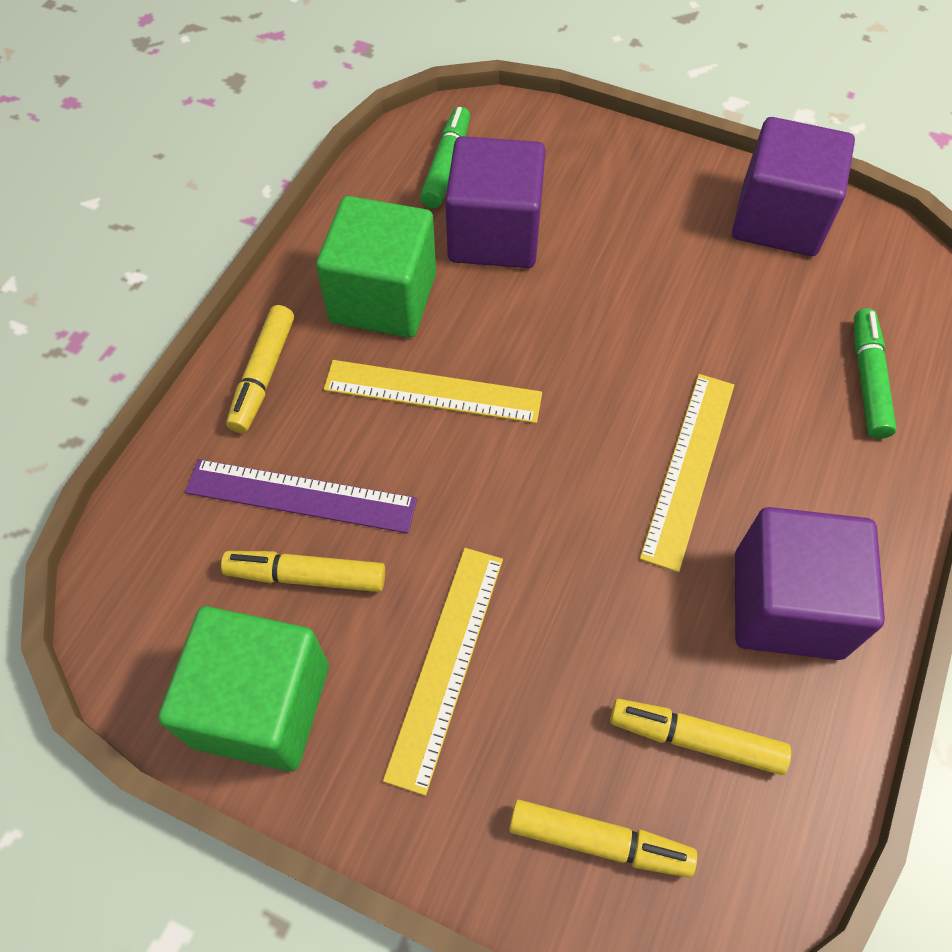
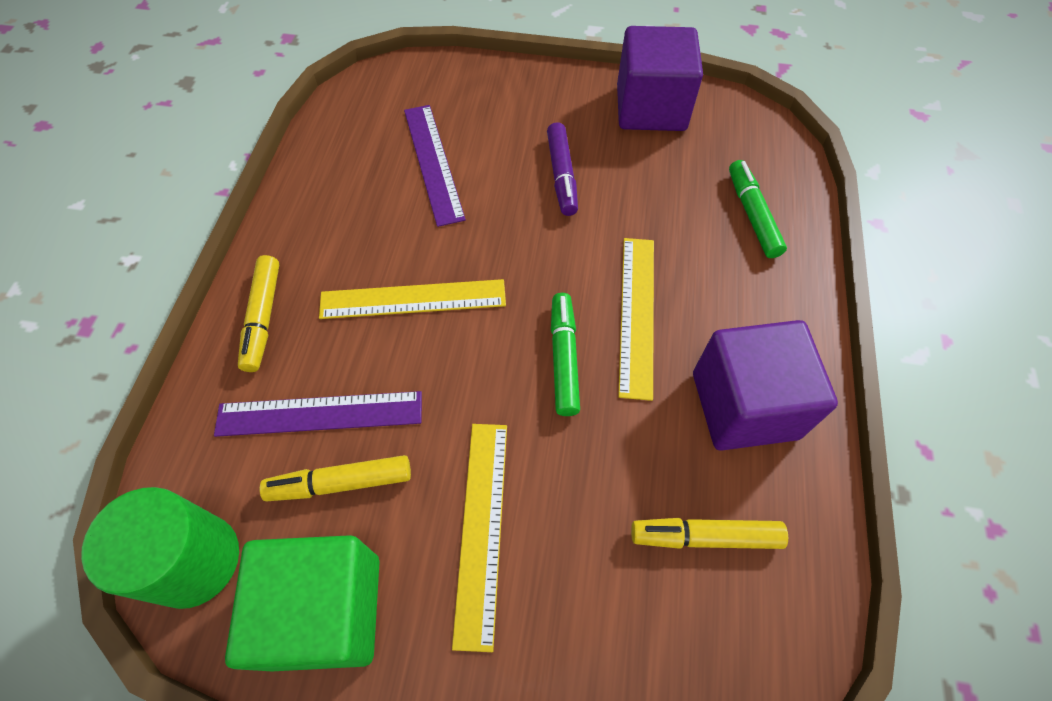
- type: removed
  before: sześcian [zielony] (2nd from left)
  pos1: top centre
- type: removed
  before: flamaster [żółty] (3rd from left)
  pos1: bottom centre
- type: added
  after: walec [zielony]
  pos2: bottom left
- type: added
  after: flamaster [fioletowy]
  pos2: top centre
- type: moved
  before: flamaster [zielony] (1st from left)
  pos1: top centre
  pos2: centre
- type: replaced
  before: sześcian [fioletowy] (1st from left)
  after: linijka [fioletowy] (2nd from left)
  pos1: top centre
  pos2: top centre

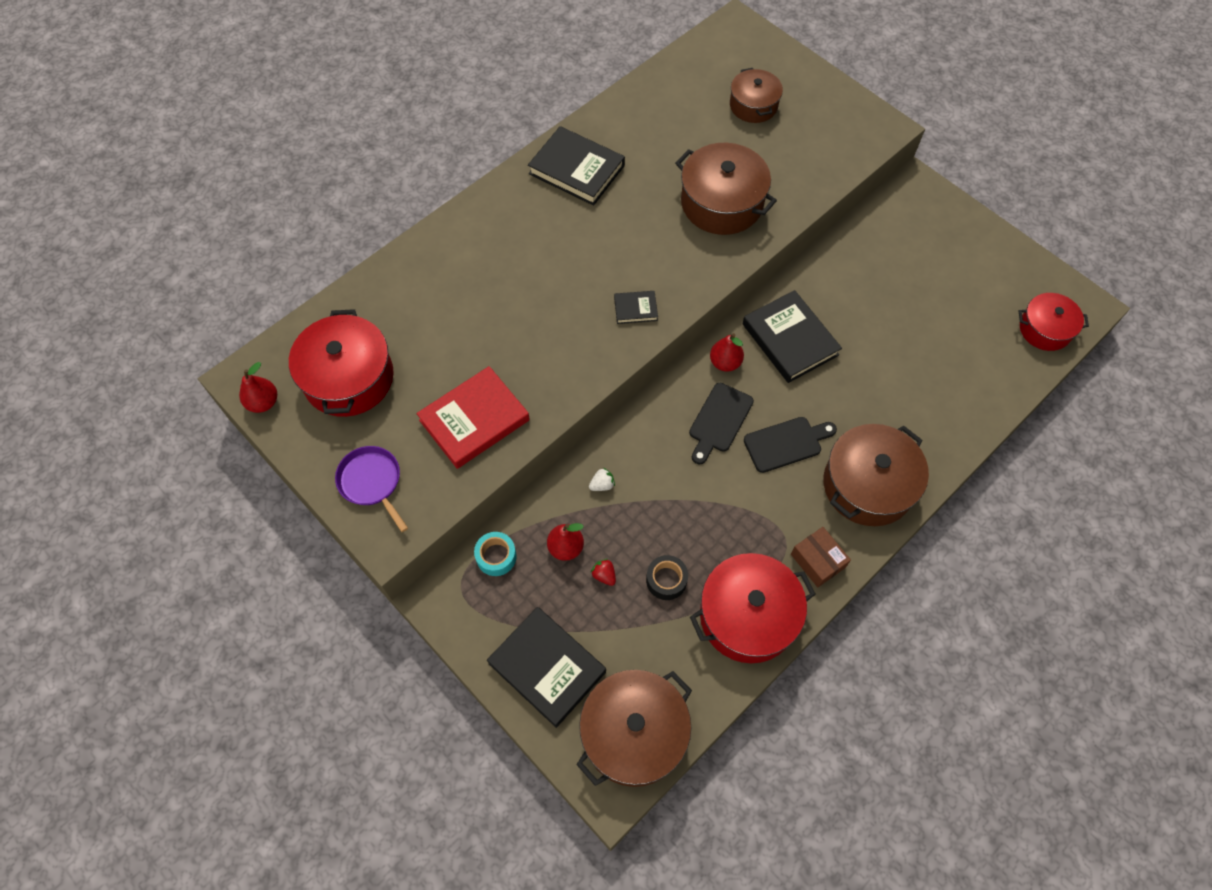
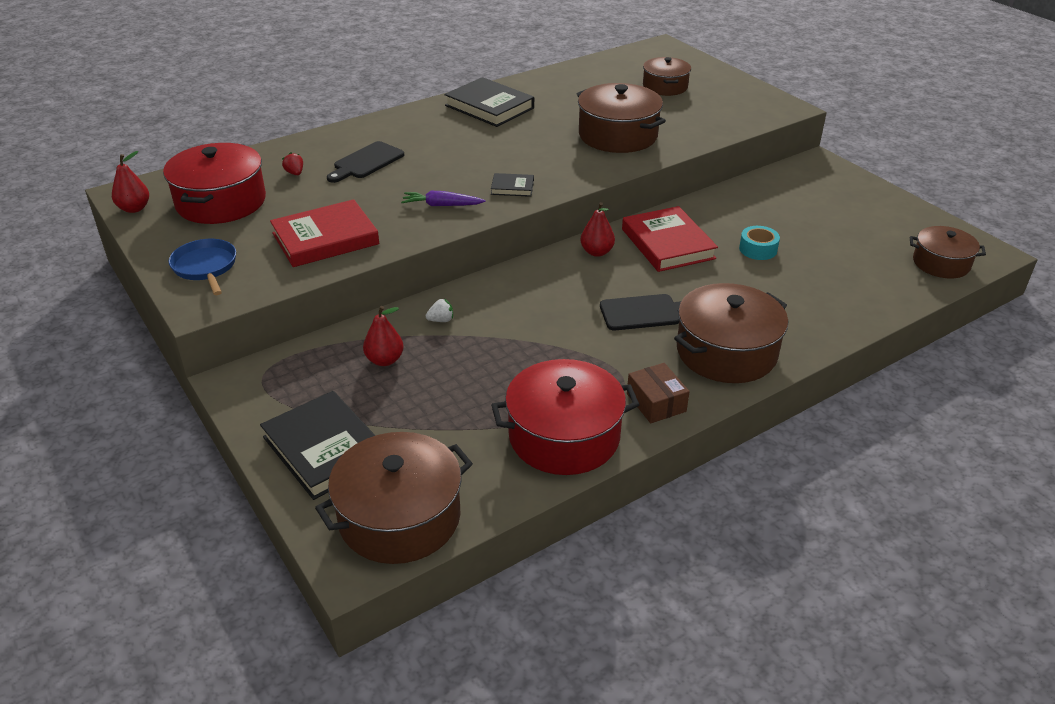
- type: removed
  before: taśma klejąca [czarny]
  pos1: centre
- type: added
  after: marchewka [fioletowy]
  pos2: top centre
- type: moved
  before: taśma klejąca [turkusowy]
  pos1: centre
  pos2: middle right
- type: moved
  before: truskawka [czerwony]
  pos1: centre
  pos2: top left
- type: moved
  before: deska do krojenia [czarny] (1st from left)
  pos1: centre
  pos2: top centre
- type: recoloured
  before: patelnia [fioletowy]
  after: patelnia [niebieski]
  pos1: middle left
  pos2: middle left
- type: recoloured
  before: książka [czarny] (4th from left)
  after: książka [czerwony] (2nd from left)
  pos1: centre
  pos2: centre
- type: recoloured
  before: garnek [czerwony] (3rd from left)
  after: garnek [brązowy] (5th from left)
  pos1: middle right
  pos2: middle right

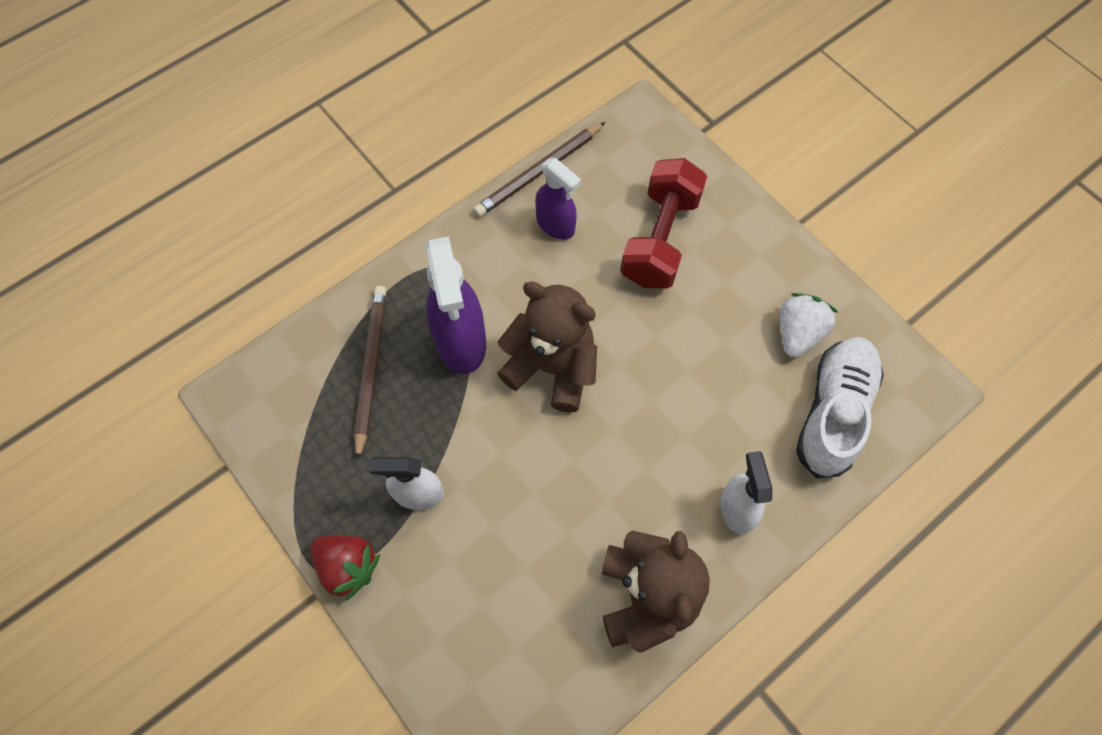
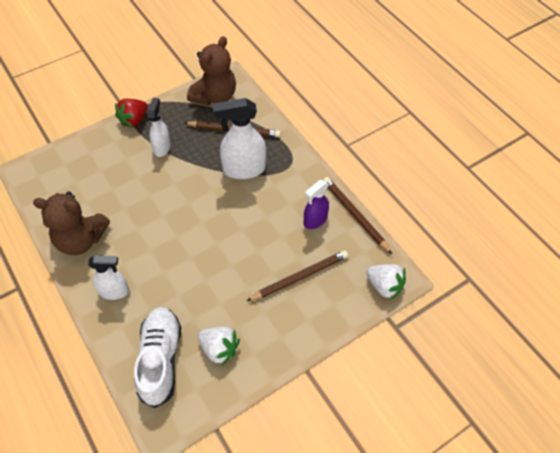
- type: added
  after: truskawka [biały] (2nd from left)
  pos2: middle right
- type: moved
  before: miś [brązowy] (1st from left in the first image)
  after: miś [brązowy] (2nd from left)
  pos1: centre
  pos2: top centre
- type: replaced
  before: hantel [czerwony]
  after: ołówek [brązowy] (2nd from left)
  pos1: top centre
  pos2: centre
- type: recoloured
  before: spryskiwacz [fioletowy] (1st from left)
  after: spryskiwacz [biały] (3rd from left)
  pos1: centre
  pos2: top centre
- type: turned
  before: but [biały]
  pos1: middle right
  pos2: bottom left
  turn: -120

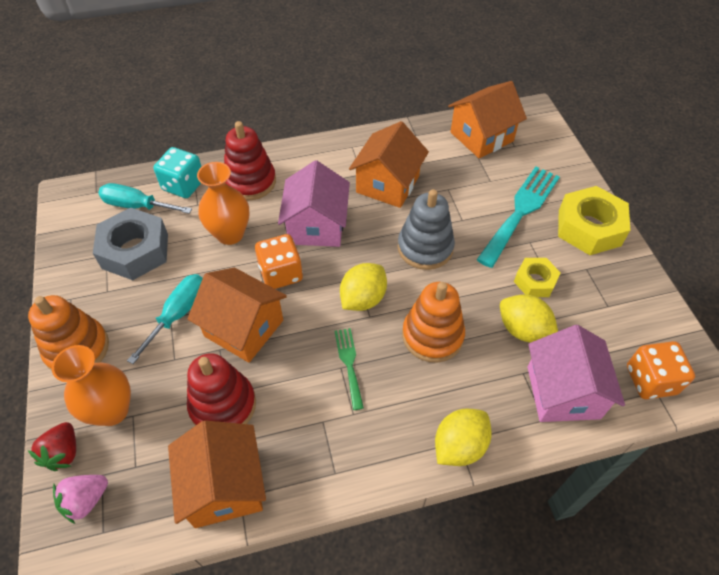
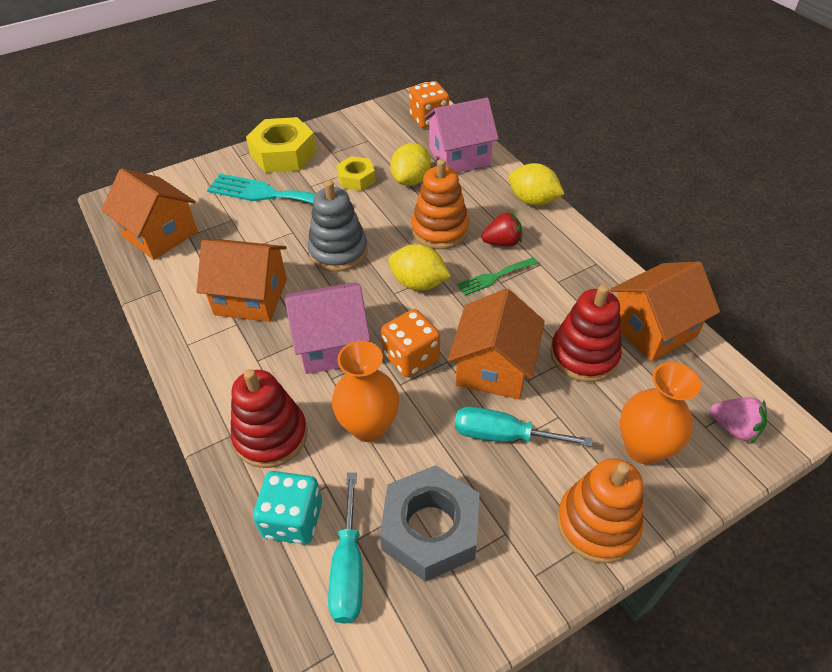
- type: moved
  before: truskawka [czerwony]
  pos1: bottom left
  pos2: centre

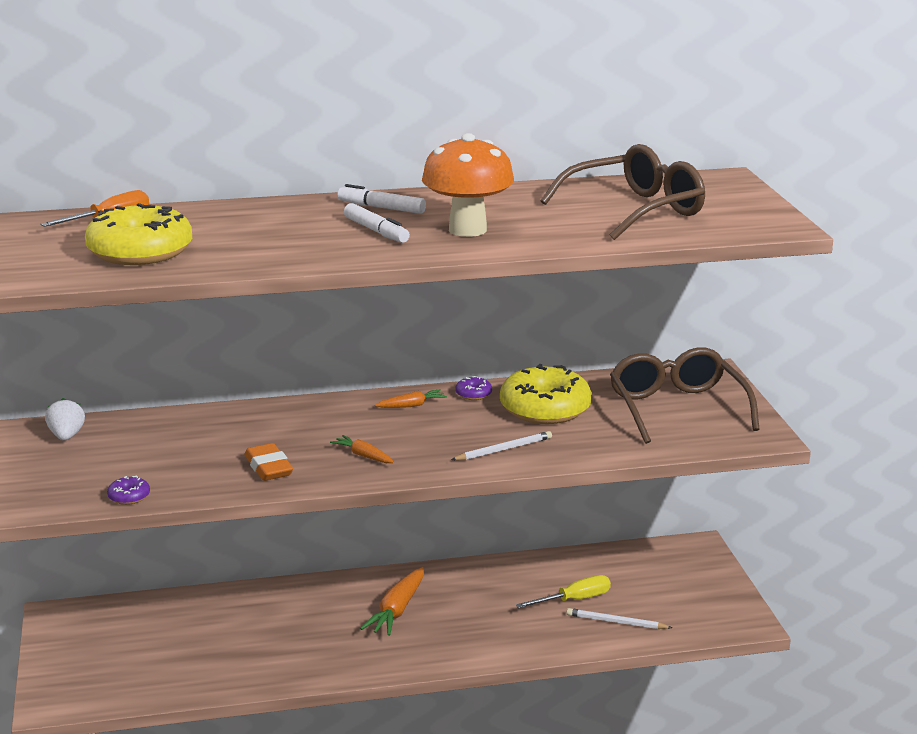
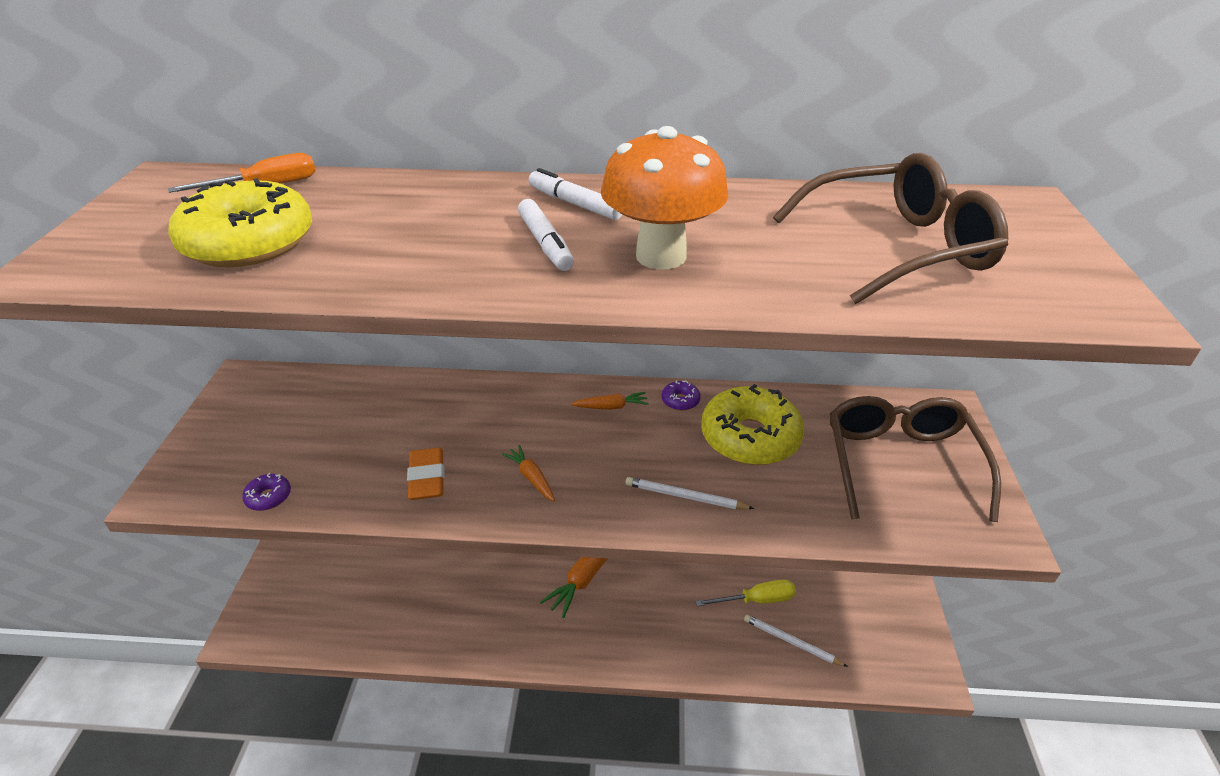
- type: removed
  before: truskawka [biały]
  pos1: middle left
- type: turned
  before: ołówek [biały] (1st from left)
  pos1: centre
  pos2: centre
  turn: -150

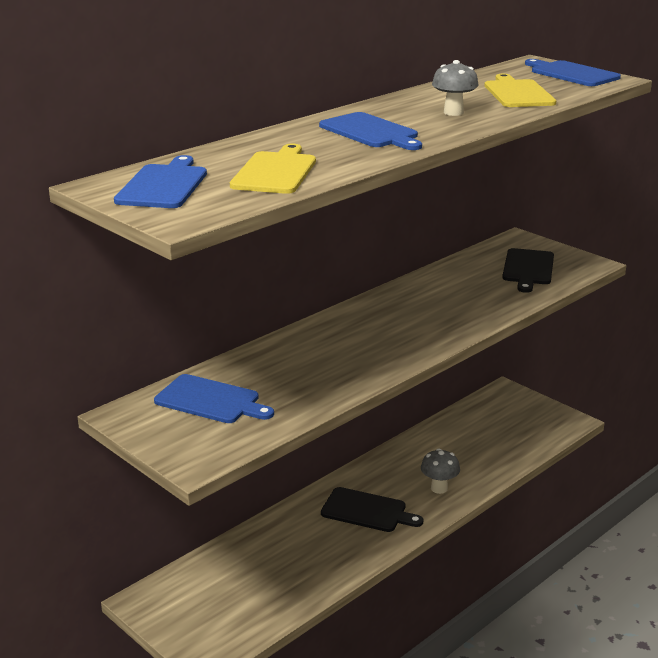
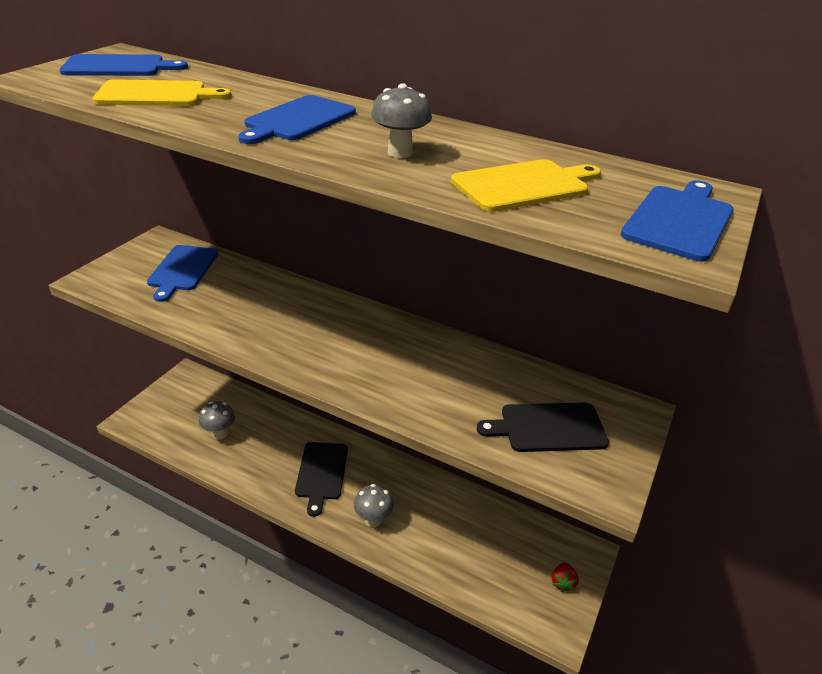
- type: added
  after: grzyb [szary] (1st from left)
  pos2: middle left
- type: added
  after: truskawka [czerwony]
  pos2: bottom right

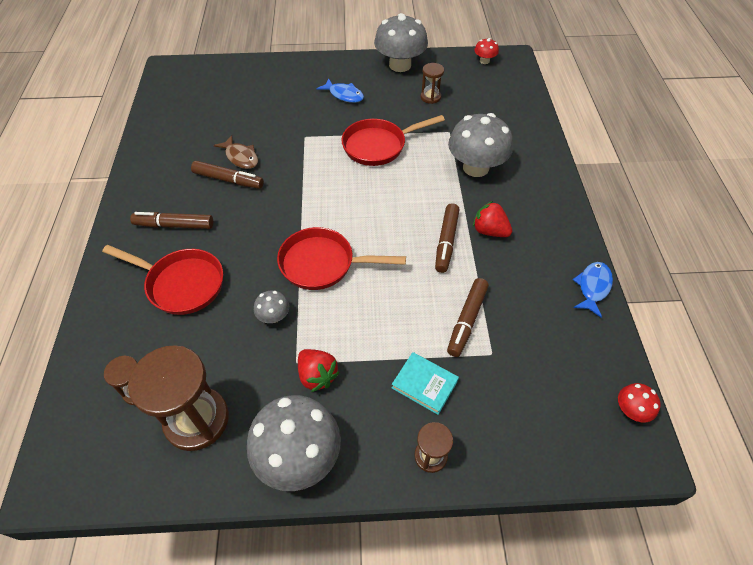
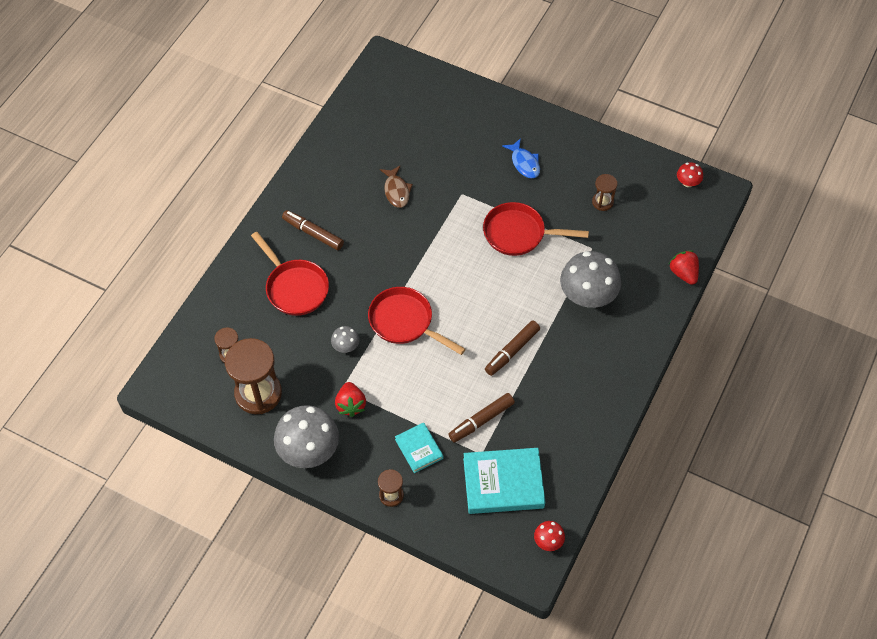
- type: removed
  before: flamaster [brązowy] (2nd from left)
  pos1: top left
- type: removed
  before: grzyb [szary] (3rd from left)
  pos1: top centre
- type: removed
  before: ryba [niebieski] (2nd from left)
  pos1: middle right
- type: added
  after: książka [turkusowy] (2nd from left)
  pos2: bottom centre
- type: moved
  before: truskawka [czerwony] (2nd from left)
  pos1: centre
  pos2: middle right

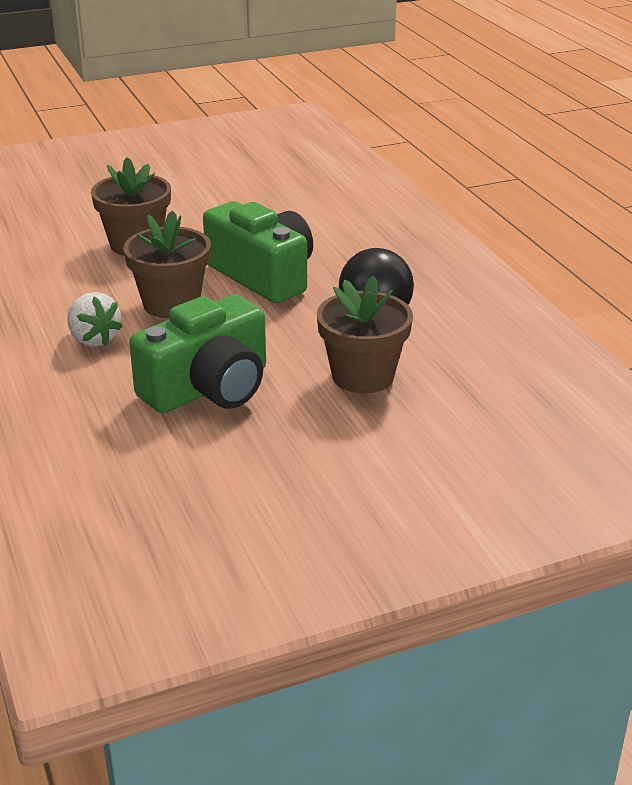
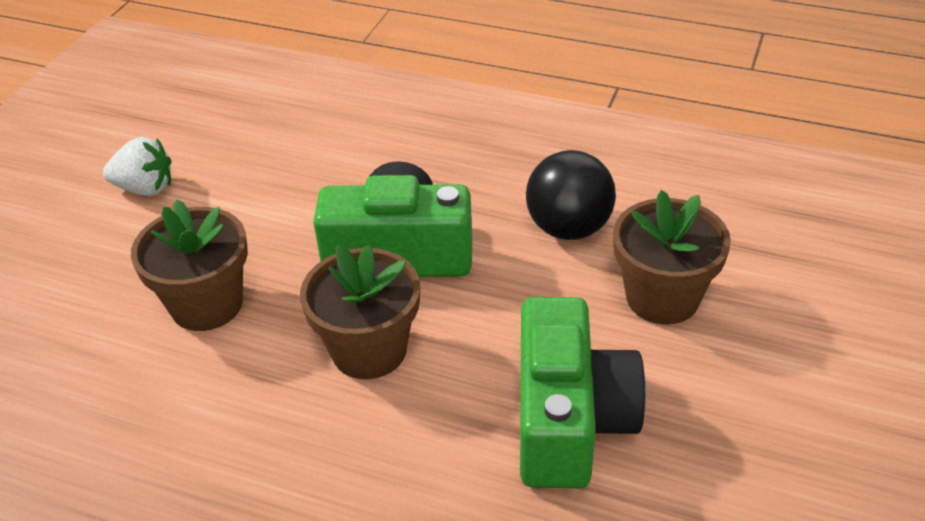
- type: moved
  before: truskawka [biały]
  pos1: middle left
  pos2: top left

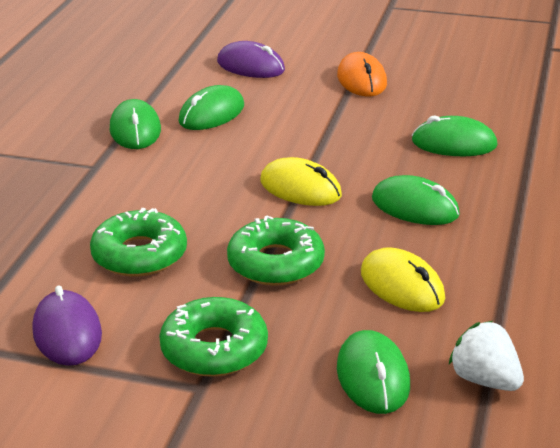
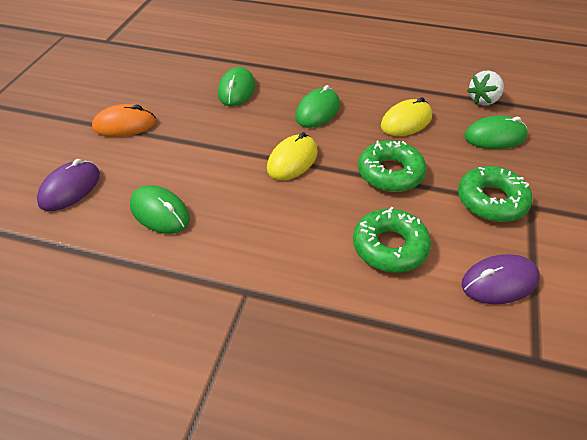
- type: removed
  before: myszka [zielony] (1st from left)
  pos1: top left

